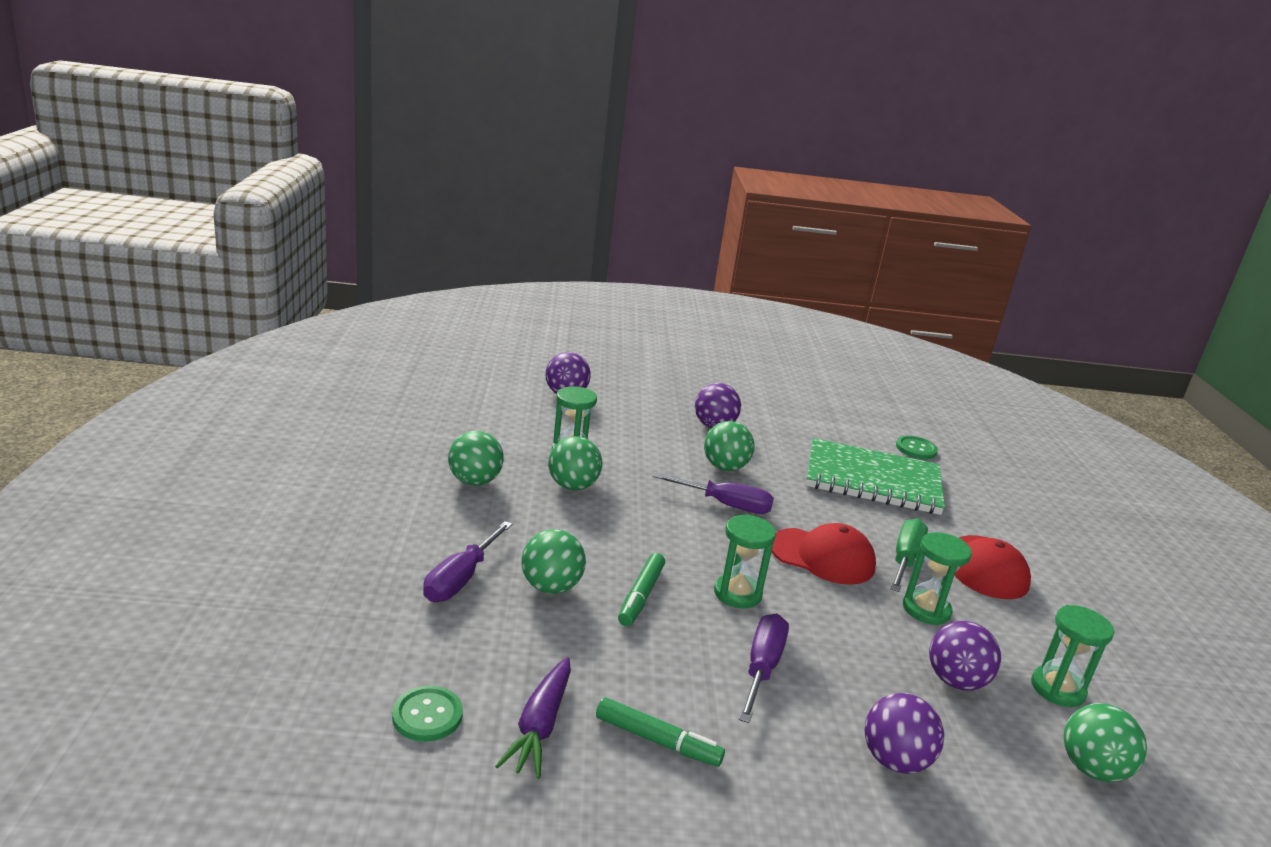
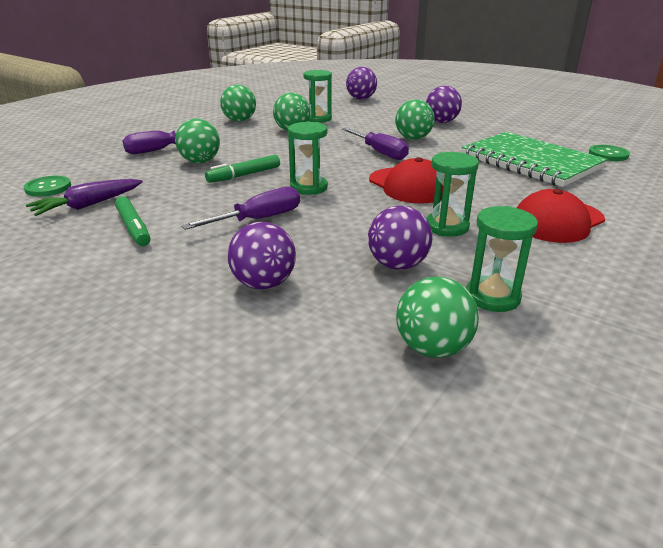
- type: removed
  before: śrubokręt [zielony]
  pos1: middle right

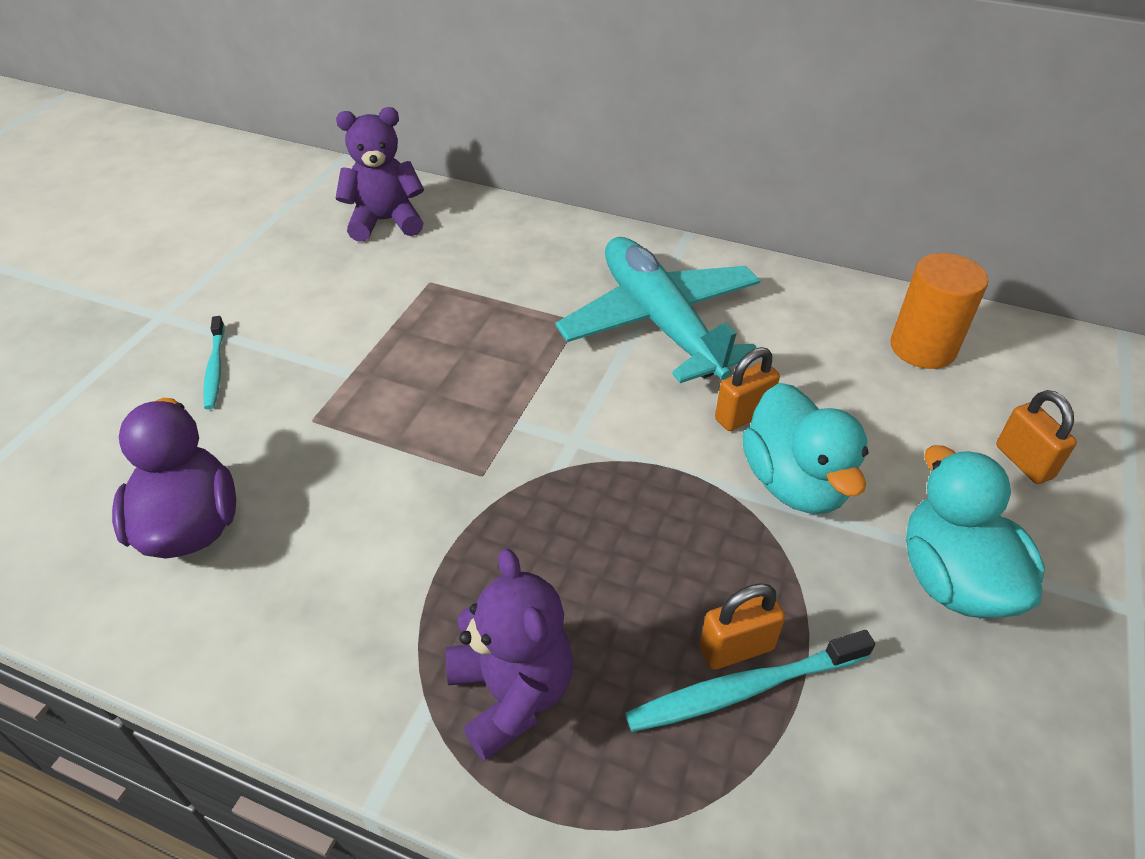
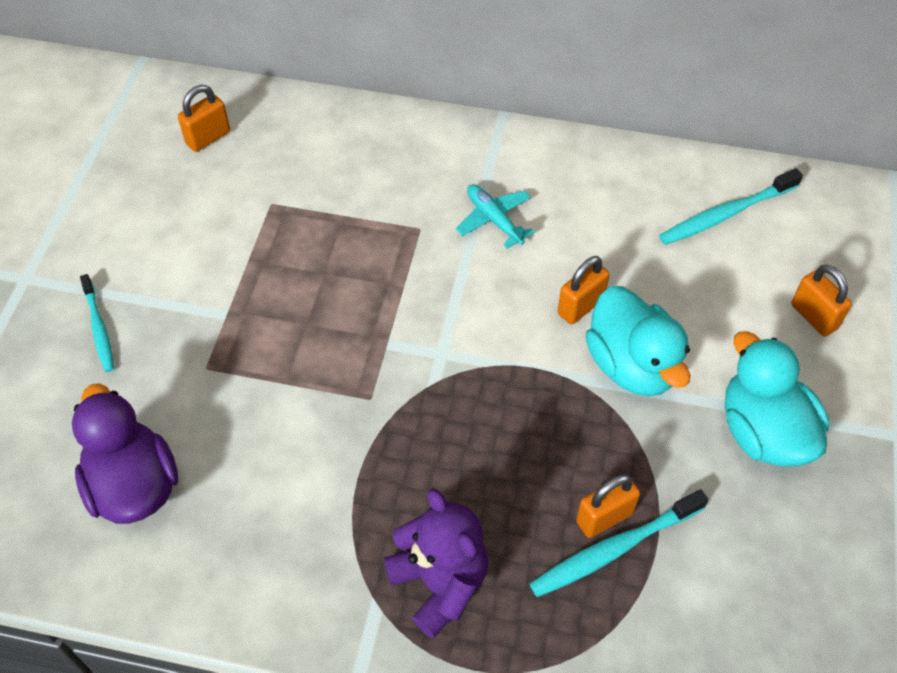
- type: replaced
  before: miś [fioletowy] (1st from left)
  after: kłódka [pomarańczowy] (1st from left)
  pos1: top left
  pos2: top left
- type: replaced
  before: walec [pomarańczowy]
  after: szczoteczka do zębów [turkusowy] (3rd from left)
  pos1: middle right
  pos2: top right
- type: resized
  before: samolot [turkusowy]
  pos1: centre
  pos2: top centre
  scale: 0.43

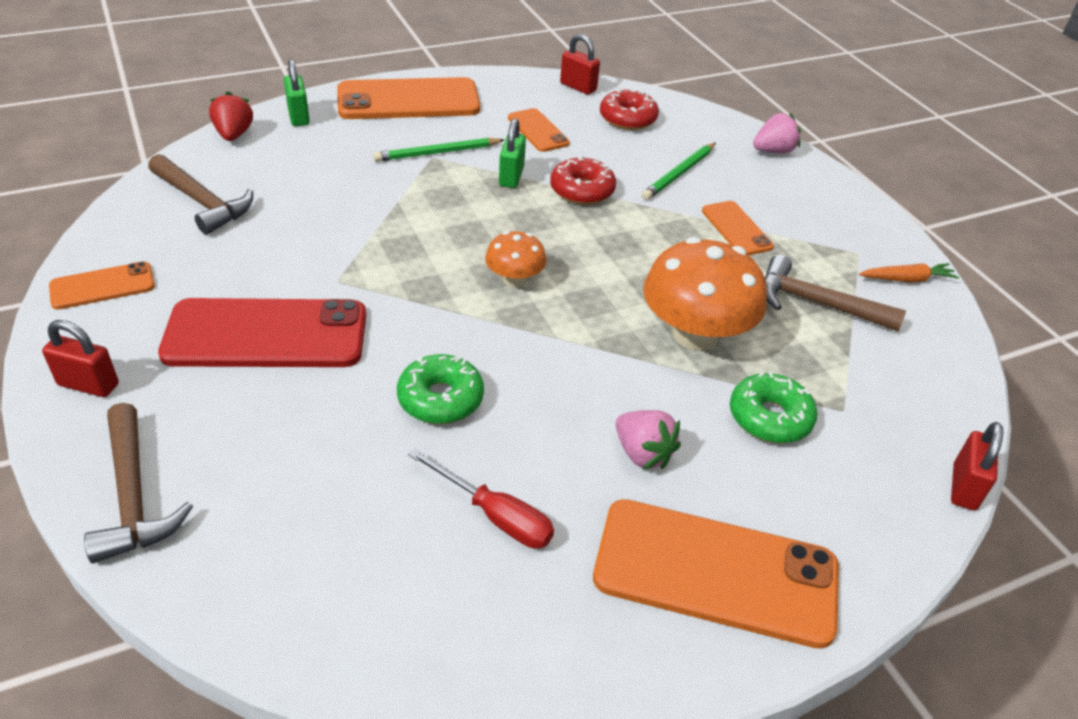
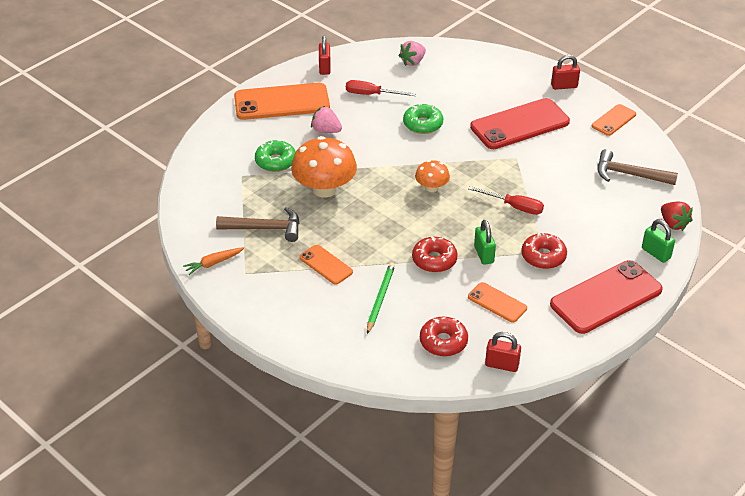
- type: removed
  before: młotek [brązowy] (1st from left)
  pos1: bottom left
- type: added
  after: śrubokręt [czerwony] (2nd from left)
  pos2: middle right
- type: moved
  before: truskawka [różowy] (2nd from left)
  pos1: top right
  pos2: top centre
- type: moved
  before: kłódka [czerwony] (3rd from left in the first image)
  after: kłódka [czerwony] (1st from left)
  pos1: middle right
  pos2: top centre
- type: replaced
  before: ołówek [zielony] (1st from left)
  after: donut [czerwony] (3rd from left)
  pos1: top centre
  pos2: middle right
- type: recoloured
  before: telefon [pomarańczowy] (2nd from left)
  after: telefon [czerwony] (2nd from left)
  pos1: top centre
  pos2: middle right

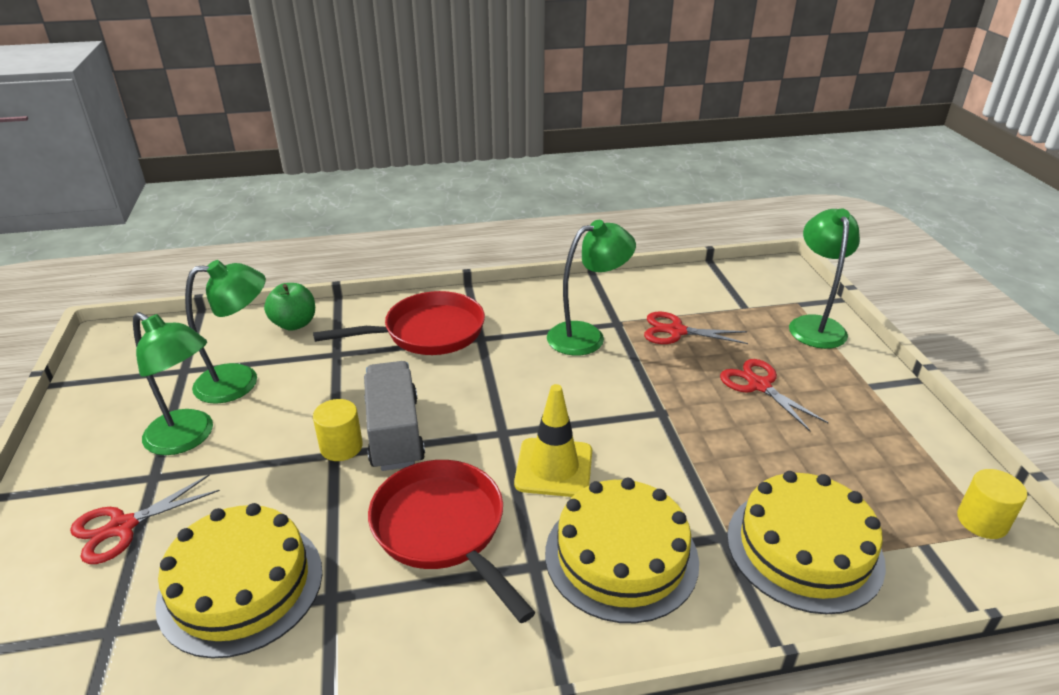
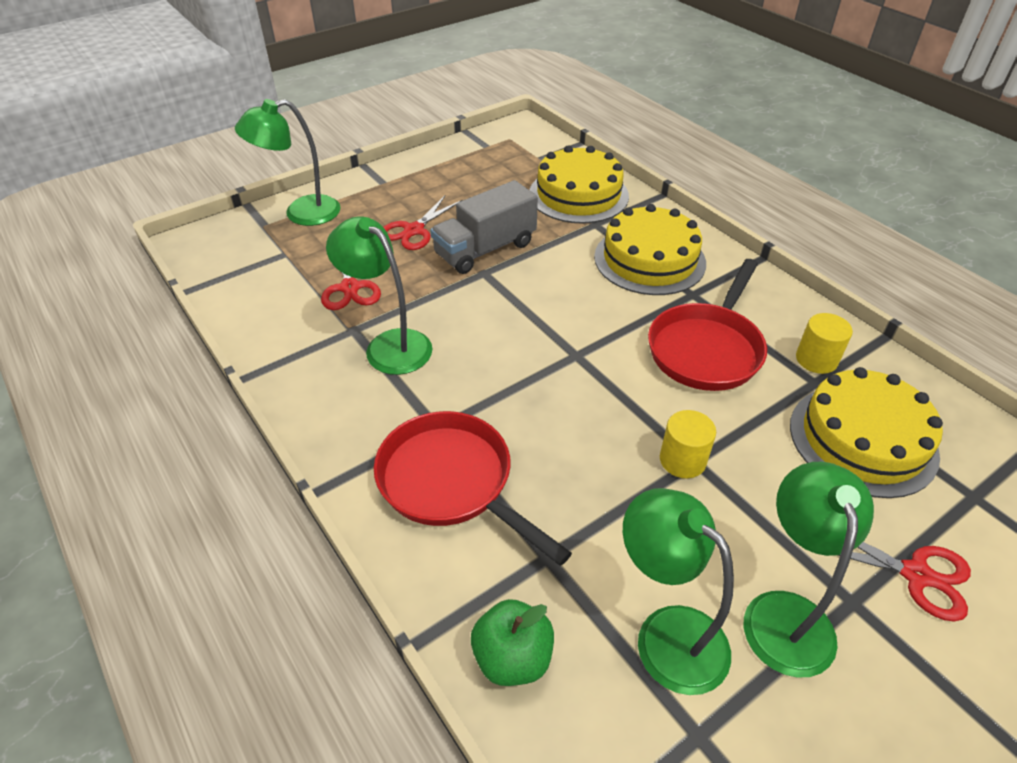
- type: removed
  before: pachołek [żółty]
  pos1: centre
- type: moved
  before: ciężarówka [szary]
  pos1: centre
  pos2: top centre
- type: moved
  before: walec [żółty] (2nd from left)
  pos1: bottom right
  pos2: middle right

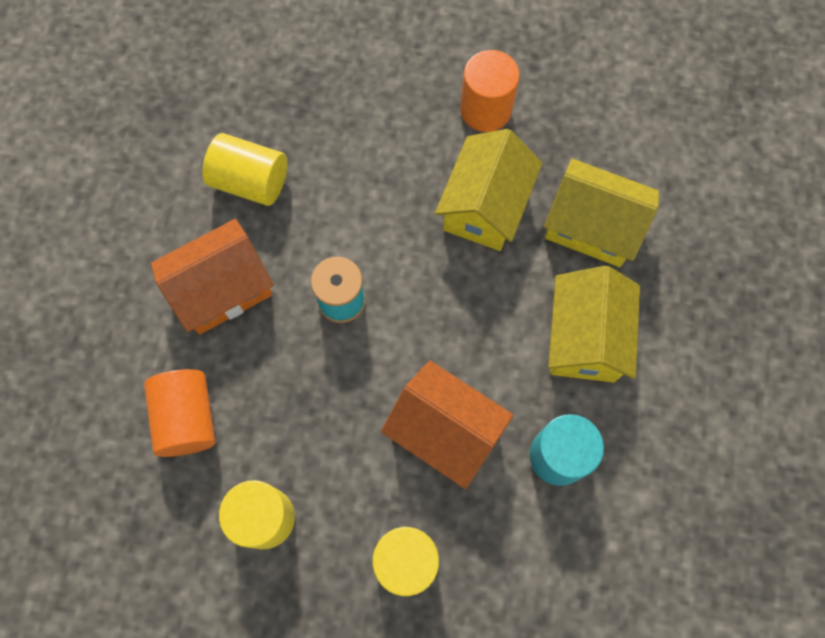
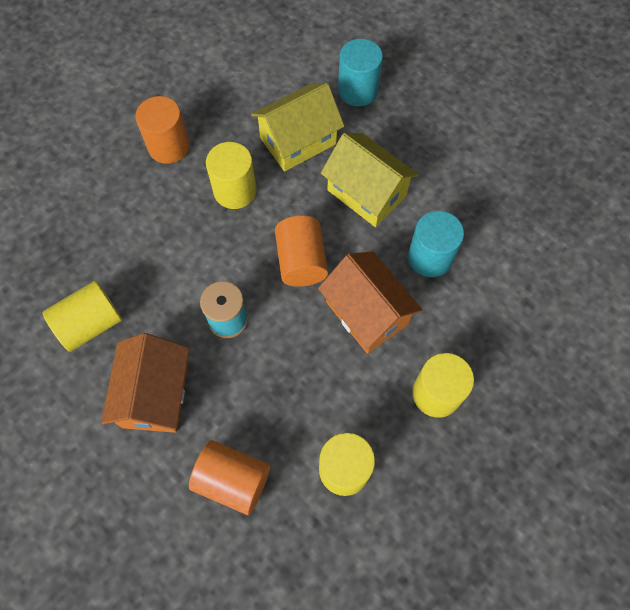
- type: added
  after: walec [pomarańczowy] (3rd from left)
  pos2: centre
- type: added
  after: walec [turkusowy] (1st from left)
  pos2: top centre
- type: replaced
  before: domek [żółty] (1st from left)
  after: walec [żółty] (2nd from left)
  pos1: top centre
  pos2: top centre
- type: turned
  before: domek [pomarańczowy] (2nd from left)
  pos1: centre
  pos2: centre
  turn: 75

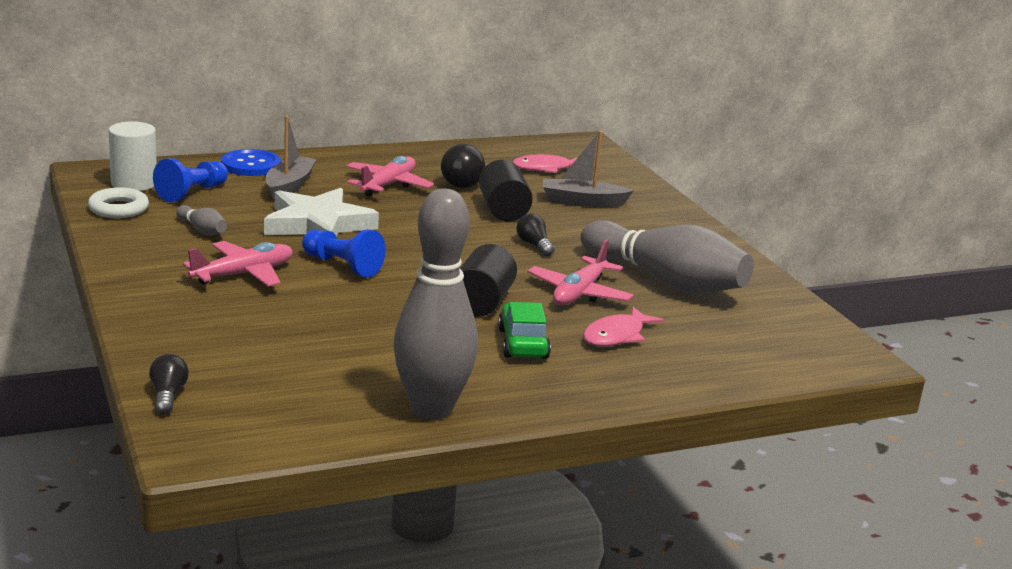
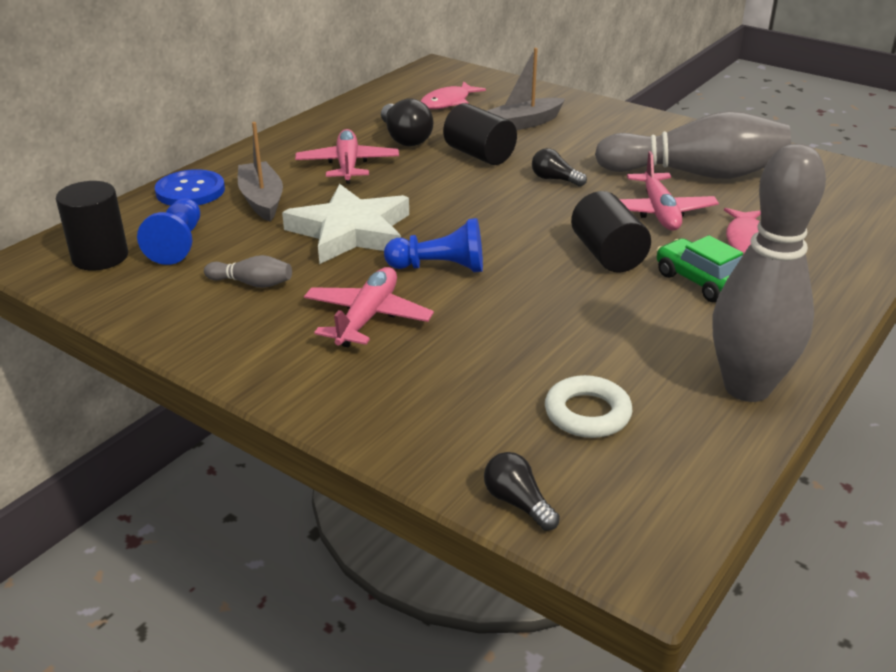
- type: moved
  before: pierścień [biały]
  pos1: middle left
  pos2: centre
- type: recoloured
  before: walec [biały]
  after: walec [czarny] (1st from left)
  pos1: top left
  pos2: middle left

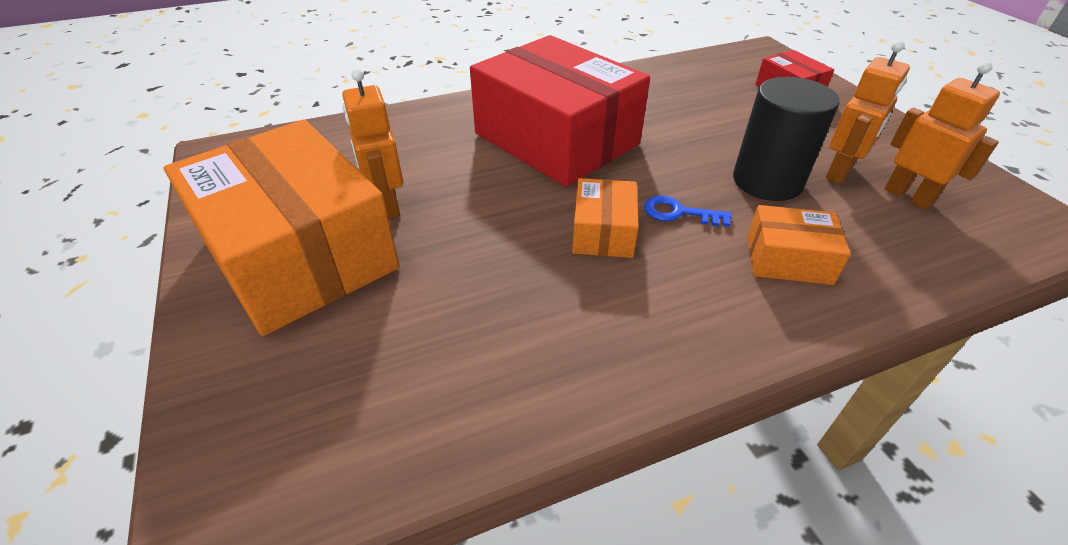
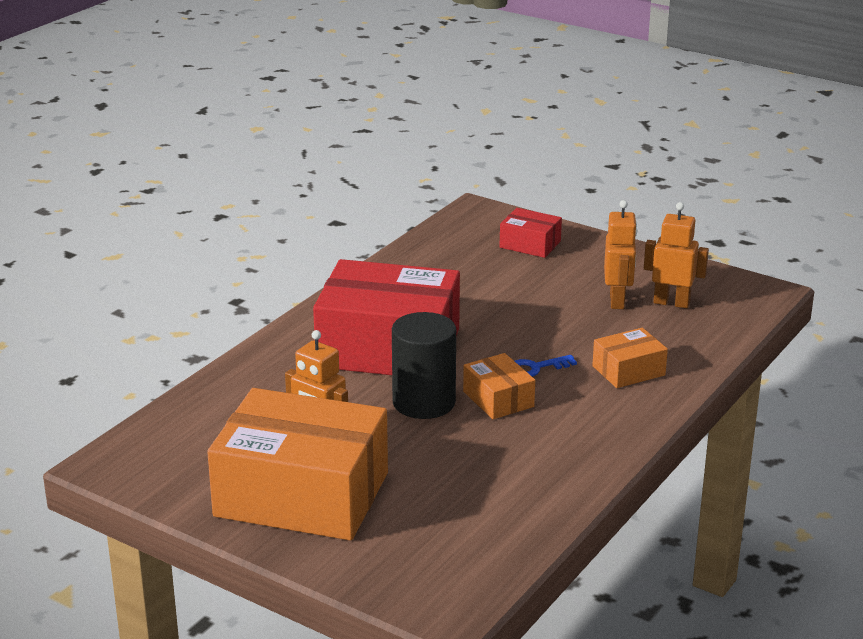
- type: moved
  before: walec [czarny]
  pos1: top right
  pos2: centre

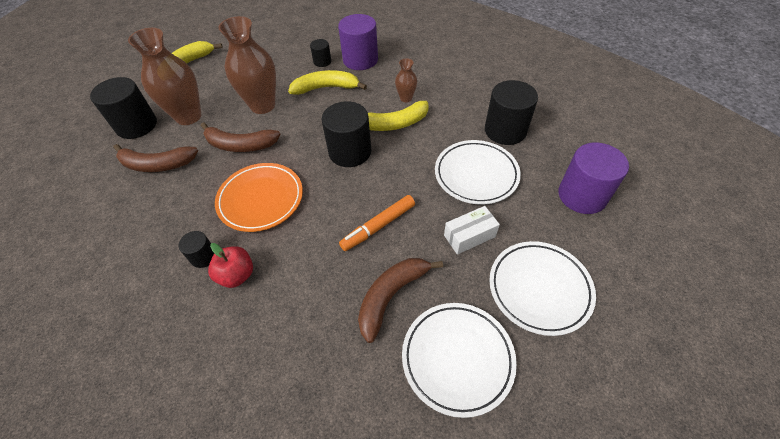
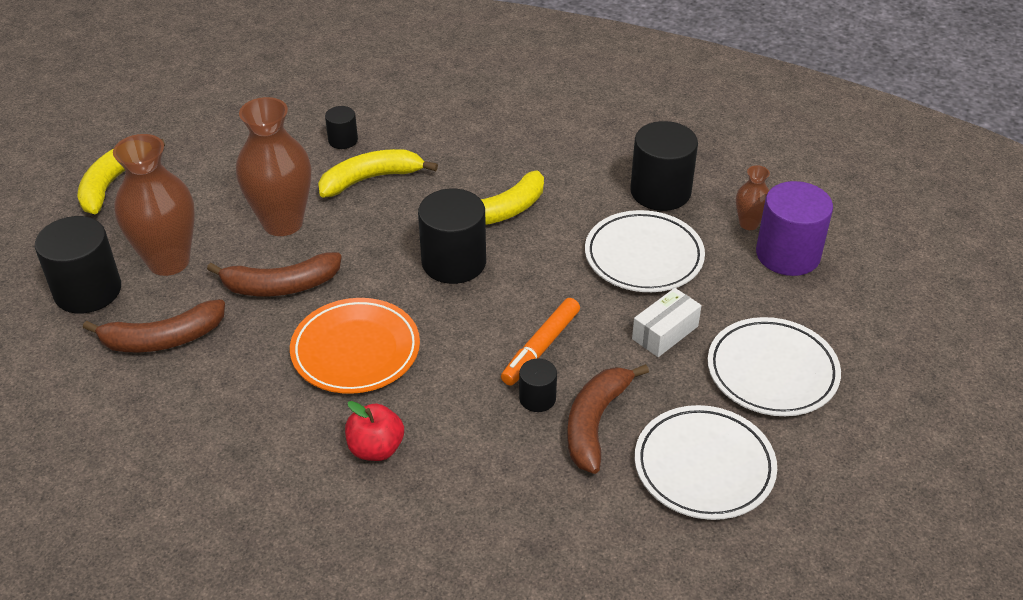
- type: removed
  before: walec [fioletowy] (1st from left)
  pos1: top centre
- type: moved
  before: walec [czarny] (2nd from left in the first image)
  after: walec [czarny] (4th from left)
  pos1: middle left
  pos2: centre
- type: moved
  before: wazon [brązowy] (3rd from left)
  pos1: top centre
  pos2: top right

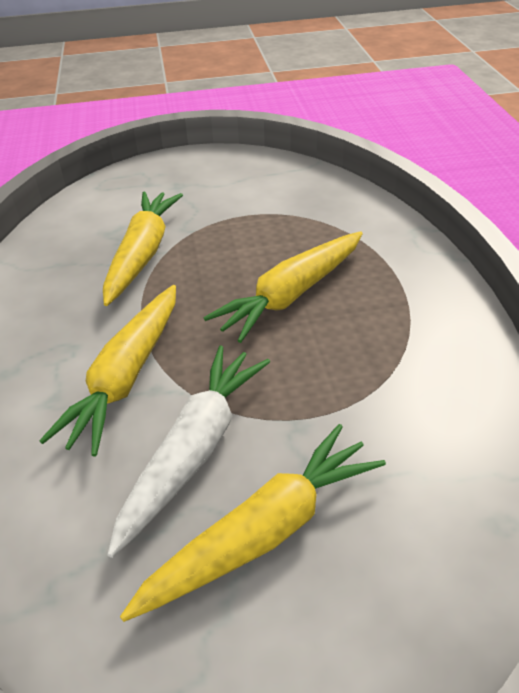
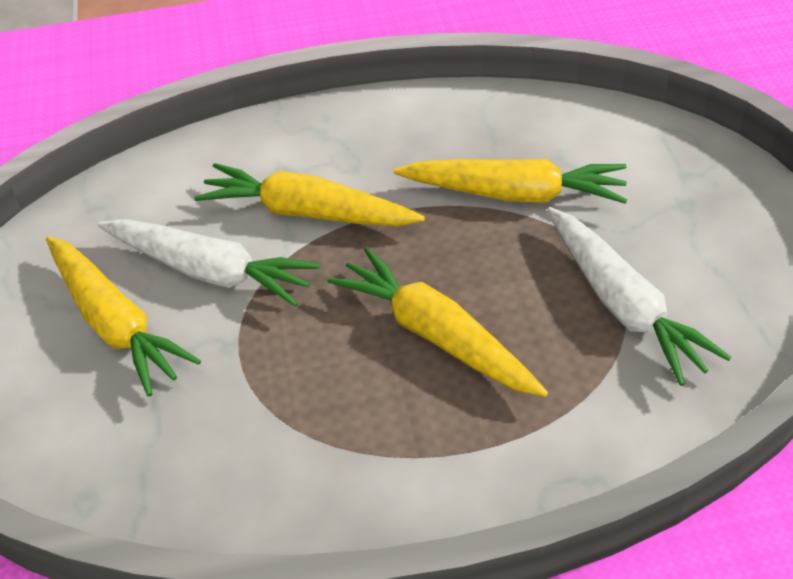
- type: added
  after: marchewka [biały] (2nd from left)
  pos2: middle right

